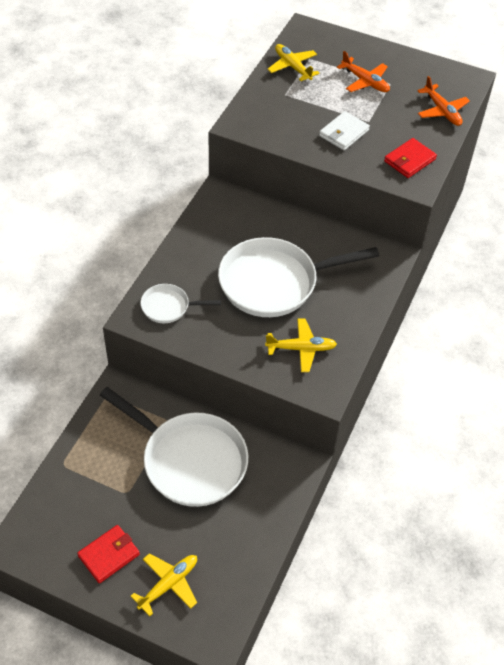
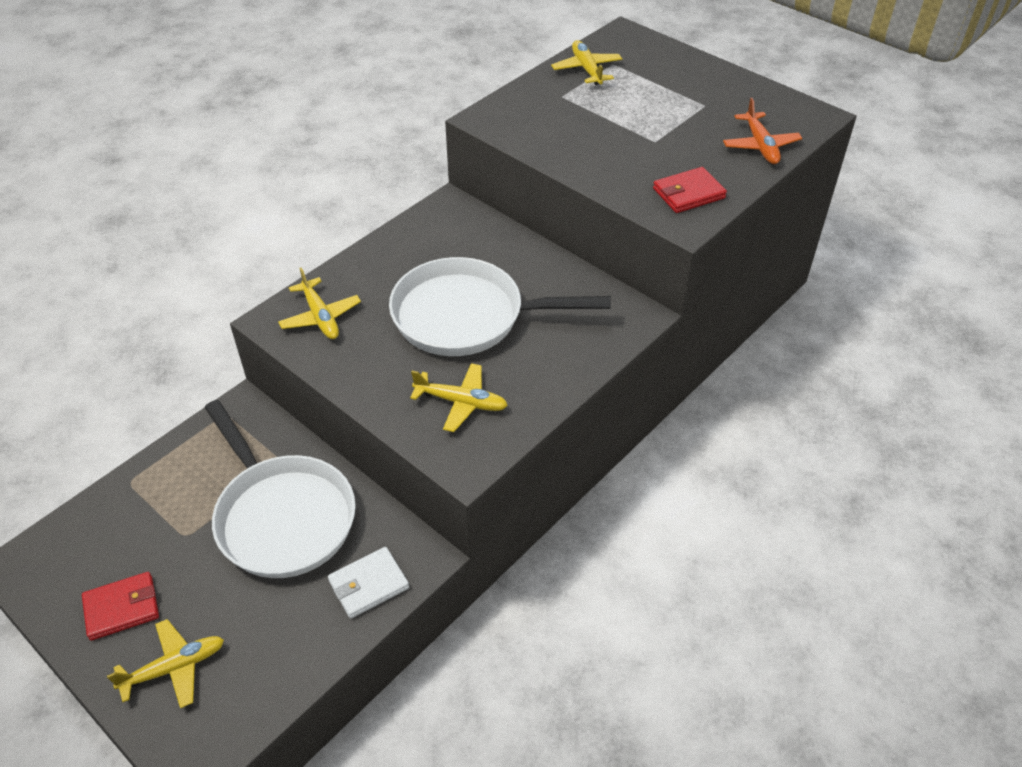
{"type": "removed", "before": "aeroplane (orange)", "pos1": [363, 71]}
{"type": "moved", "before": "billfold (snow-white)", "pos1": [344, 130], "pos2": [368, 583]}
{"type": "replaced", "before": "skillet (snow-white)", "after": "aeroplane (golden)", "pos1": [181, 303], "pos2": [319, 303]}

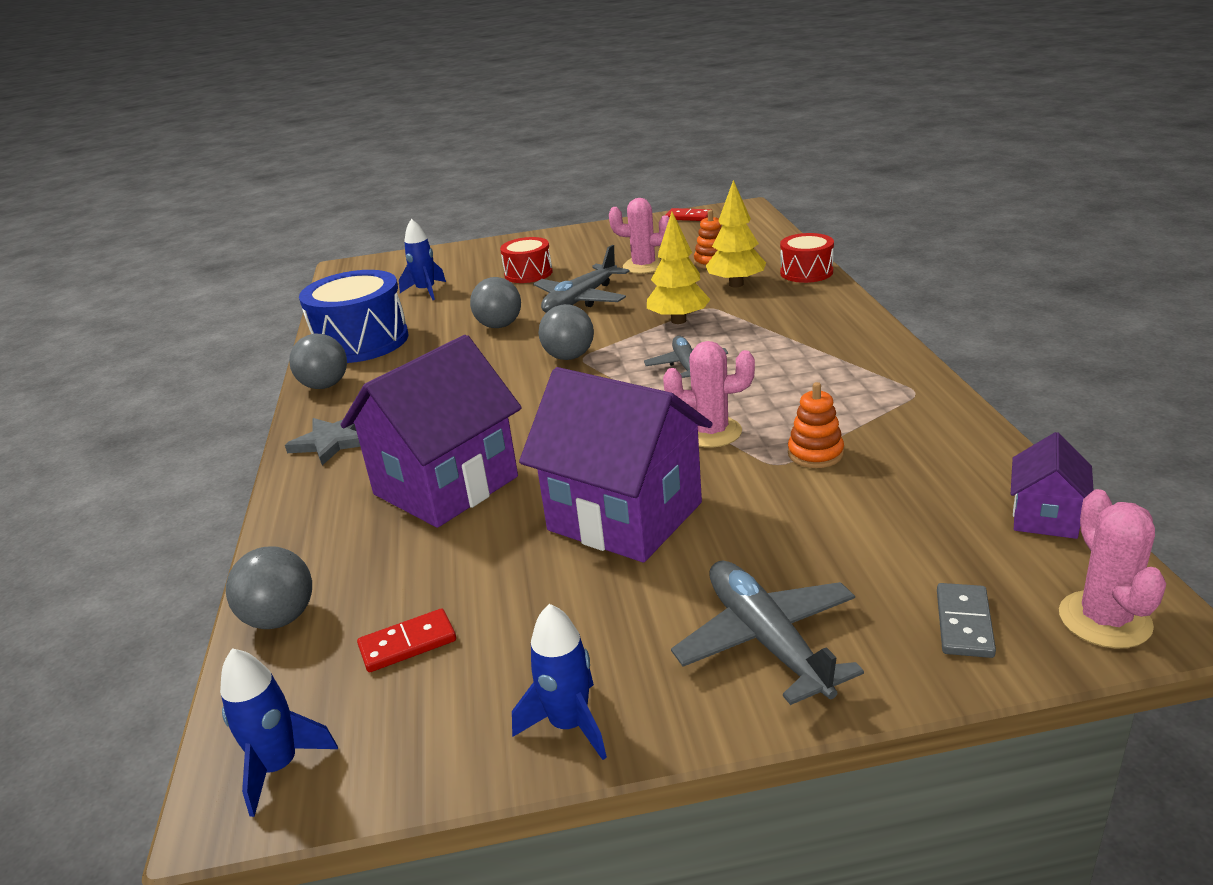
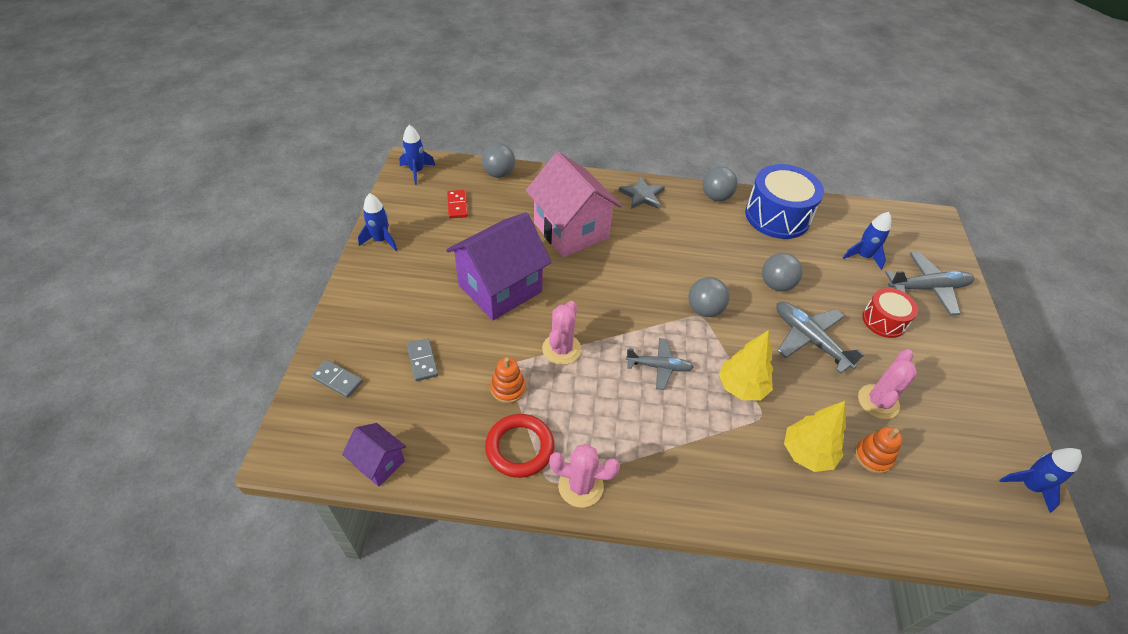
{"type": "removed", "before": "toy drum (scarlet)", "pos1": [807, 258]}
{"type": "added", "after": "domino piece (grey)", "pos2": [422, 359]}
{"type": "added", "after": "ring (scarlet)", "pos2": [520, 446]}
{"type": "moved", "before": "aeroplane (grey)", "pos1": [767, 632], "pos2": [930, 284]}
{"type": "moved", "before": "saguaro cactus (pink)", "pos1": [1112, 569], "pos2": [584, 476]}
{"type": "replaced", "before": "domino piece (scarlet)", "after": "toy rocket (cobalt)", "pos1": [688, 214], "pos2": [1041, 480]}
{"type": "recoloured", "before": "cottage (violet)", "after": "cottage (pink)", "pos1": [431, 431], "pos2": [574, 204]}

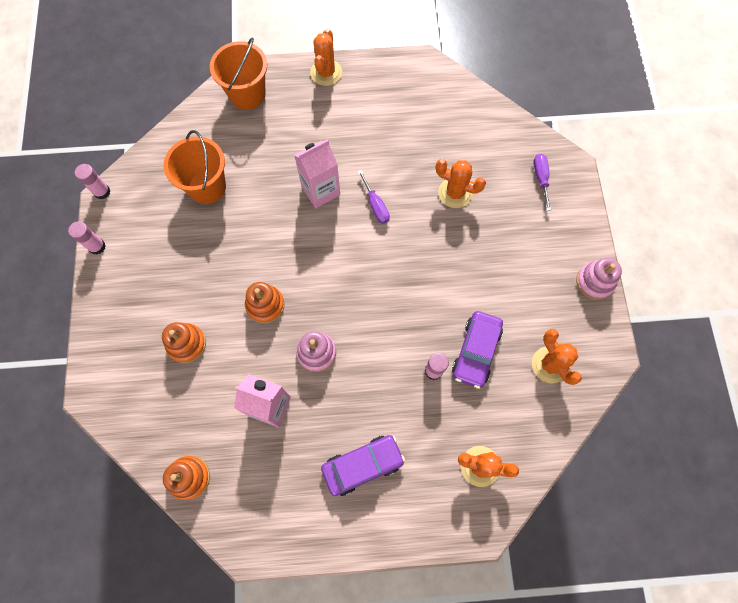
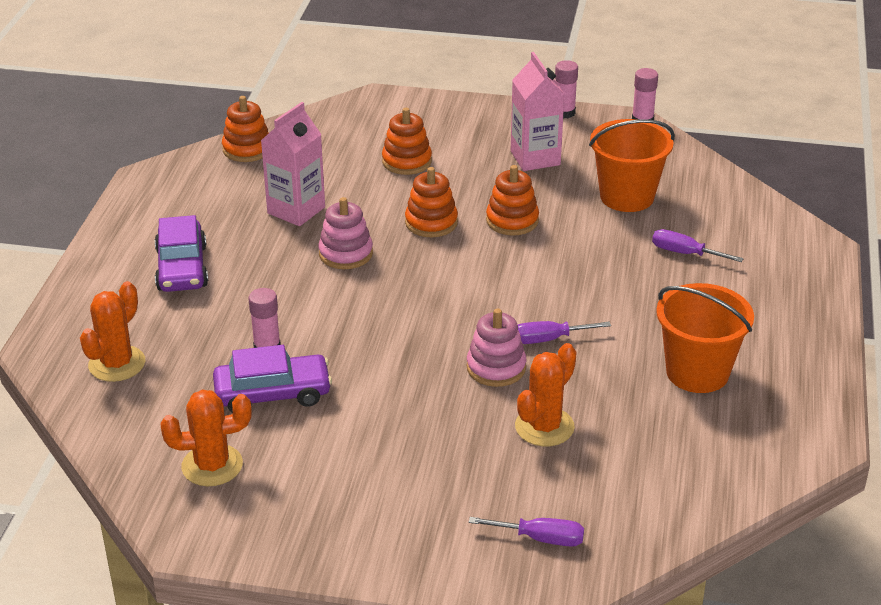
{"type": "removed", "before": "saguaro cactus (orange)", "pos1": [326, 57]}
{"type": "added", "after": "stacking rings (orange)", "pos2": [512, 200]}
{"type": "added", "after": "hand screwdriver (violet)", "pos2": [698, 245]}
{"type": "moved", "before": "pail (orange)", "pos1": [238, 74], "pos2": [705, 338]}
{"type": "moved", "before": "carton (pink)", "pos1": [317, 173], "pos2": [537, 111]}
{"type": "moved", "before": "stacking rings (pink)", "pos1": [599, 279], "pos2": [496, 348]}
{"type": "turned", "before": "toy car (violet)", "pos1": [477, 350], "pos2": [272, 379], "turn": 135}

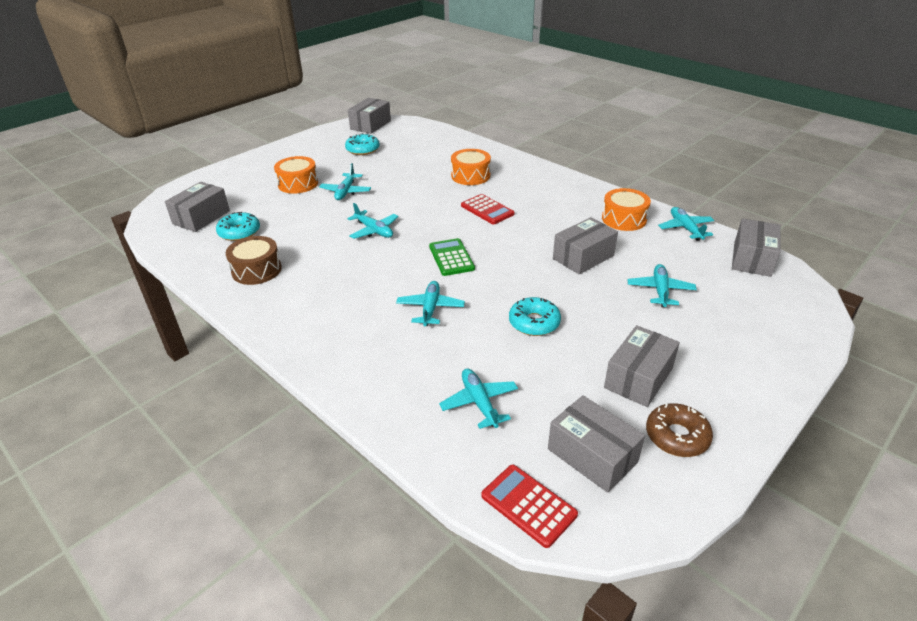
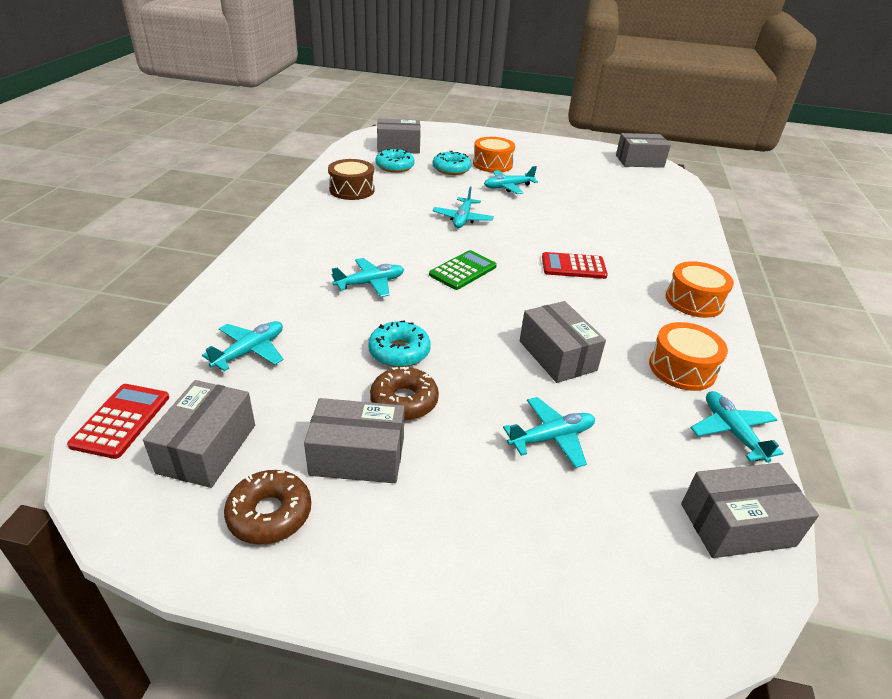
{"type": "added", "after": "glazed donut (russet)", "pos2": [404, 393]}
{"type": "moved", "before": "glazed donut (turquoise)", "pos1": [362, 144], "pos2": [452, 163]}
{"type": "moved", "before": "toy drum (orange)", "pos1": [471, 167], "pos2": [700, 289]}
{"type": "turned", "before": "pocket calculator (scarlet)", "pos1": [488, 209], "pos2": [575, 265], "turn": 75}
{"type": "turned", "before": "box (grey)", "pos1": [585, 246], "pos2": [563, 342], "turn": 45}
{"type": "turned", "before": "aeroplane (turquoise)", "pos1": [686, 224], "pos2": [737, 427], "turn": -60}

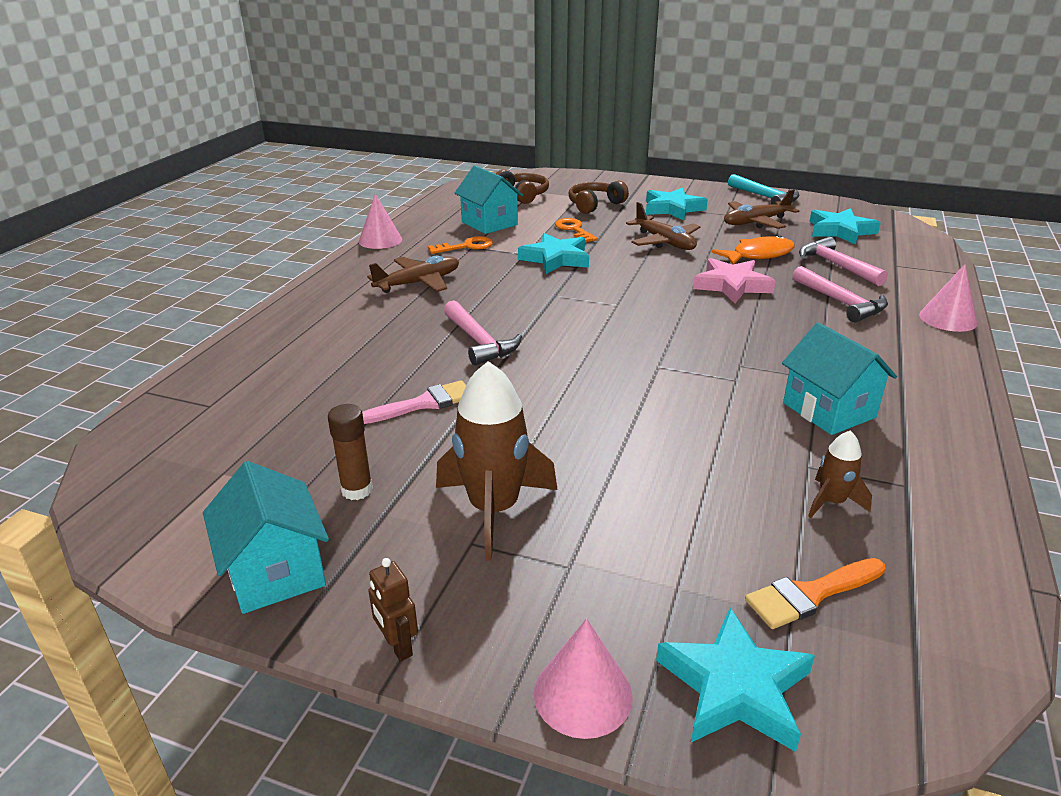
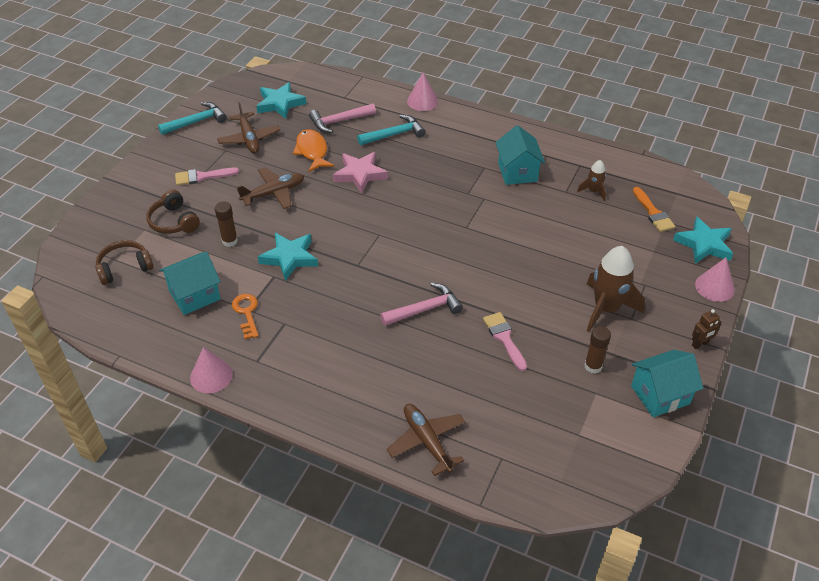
{"type": "moved", "before": "aeroplane (russet)", "pos1": [413, 274], "pos2": [426, 440]}
{"type": "replaced", "before": "door key (orange)", "after": "stick of glue (russet)", "pos1": [576, 230], "pos2": [226, 224]}
{"type": "replaced", "before": "five-pointed star (turquoise)", "after": "paintbrush (pink)", "pos1": [677, 204], "pos2": [207, 176]}
{"type": "recoloured", "before": "hammer (pink)", "after": "hammer (turquoise)", "pos1": [840, 294], "pos2": [391, 130]}
{"type": "turned", "before": "cottage (turquoise)", "pos1": [839, 378], "pos2": [520, 155], "turn": -75}

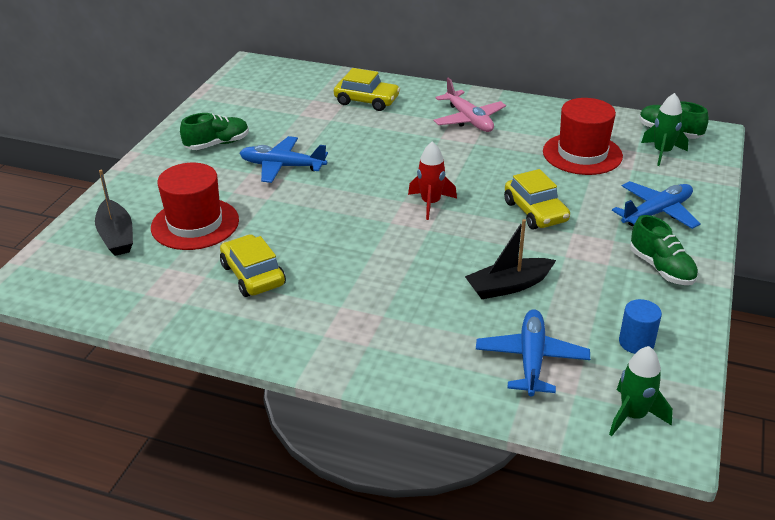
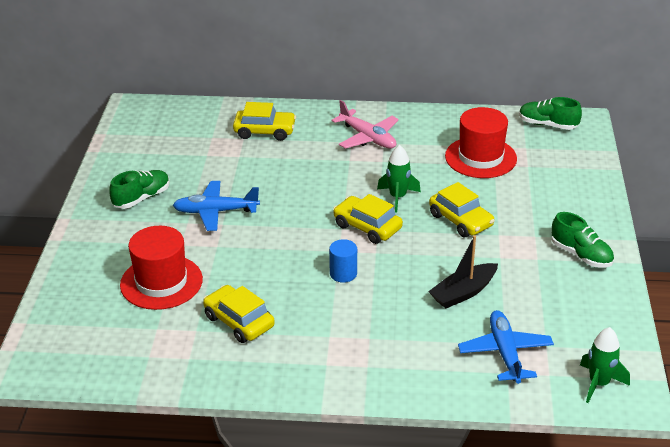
{"type": "removed", "before": "sailboat (black)", "pos1": [114, 213]}
{"type": "removed", "before": "aeroplane (cobalt)", "pos1": [656, 205]}
{"type": "moved", "before": "solid cylinder (cobalt)", "pos1": [640, 326], "pos2": [343, 261]}
{"type": "moved", "before": "toy rocket (leaf-green)", "pos1": [664, 129], "pos2": [399, 179]}
{"type": "replaced", "before": "toy rocket (scarlet)", "after": "toy car (golden)", "pos1": [432, 180], "pos2": [368, 219]}

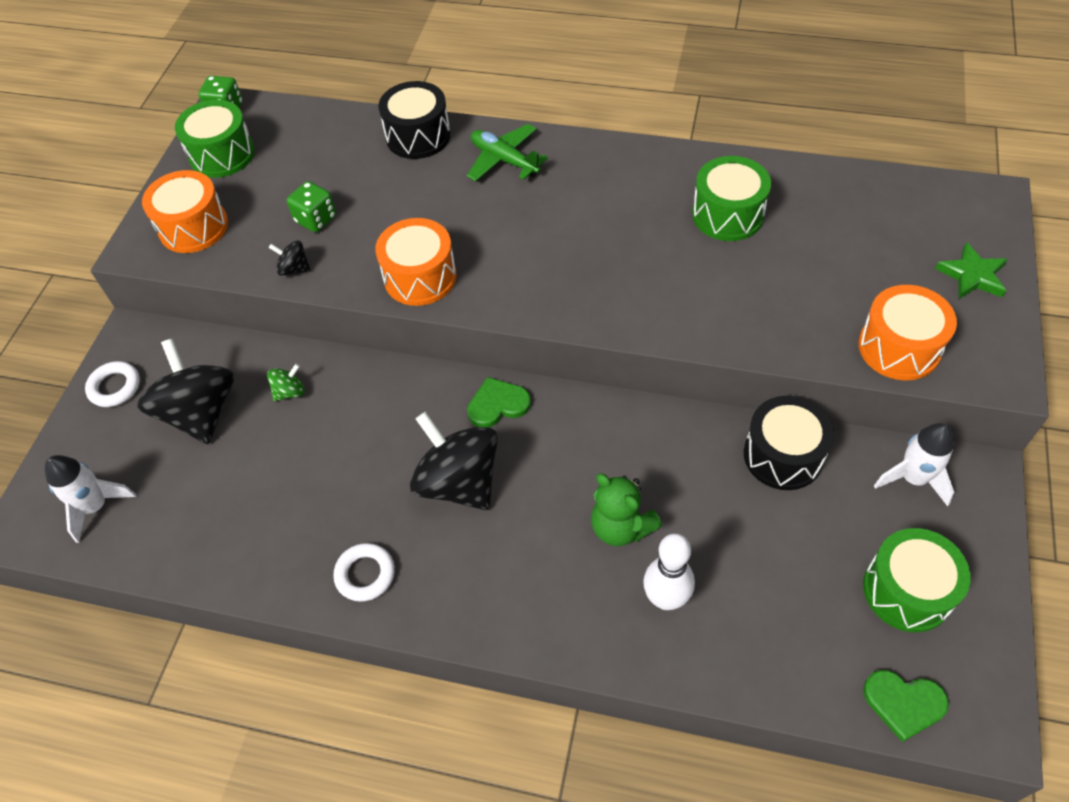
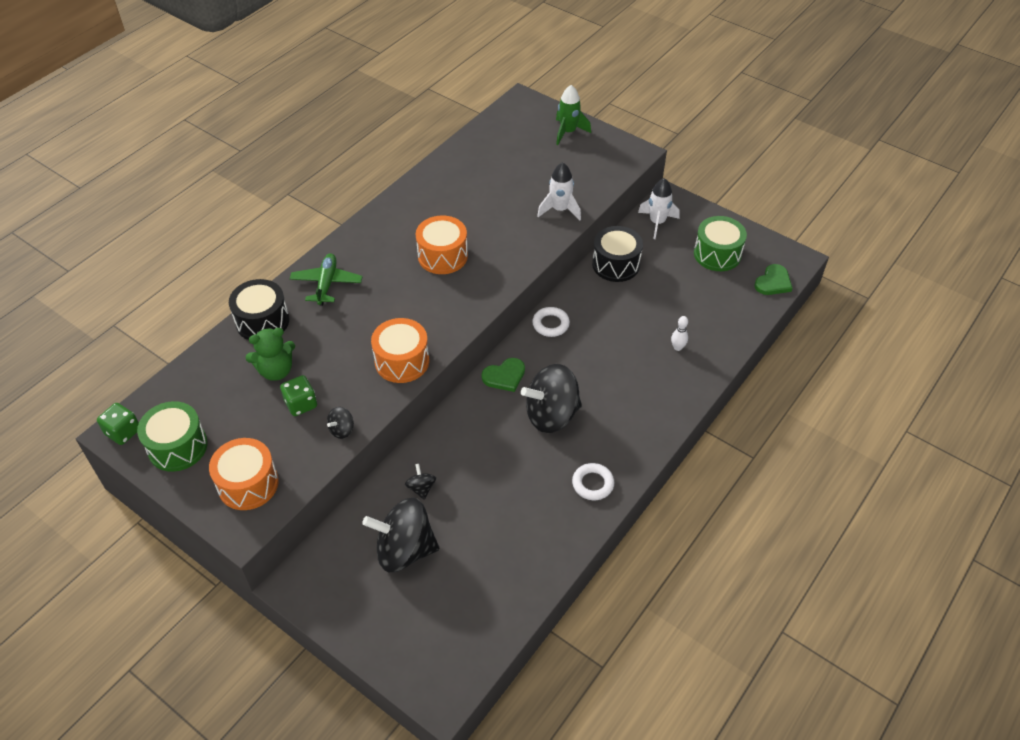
{"type": "removed", "before": "toy drum (leaf-green)", "pos1": [731, 198]}
{"type": "moved", "before": "toy rocket (snow-white)", "pos1": [90, 499], "pos2": [559, 191]}
{"type": "moved", "before": "ring (snow-white)", "pos1": [112, 384], "pos2": [551, 322]}
{"type": "moved", "before": "teddy bear (leaf-green)", "pos1": [626, 509], "pos2": [270, 354]}
{"type": "moved", "before": "toy drum (orange)", "pos1": [908, 332], "pos2": [442, 245]}
{"type": "replaced", "before": "five-pointed star (leaf-green)", "after": "toy rocket (leaf-green)", "pos1": [971, 270], "pos2": [573, 115]}
{"type": "recoloured", "before": "whirligig (leaf-green)", "after": "whirligig (black)", "pos1": [286, 382], "pos2": [420, 482]}
{"type": "turned", "before": "aeroplane (leaf-green)", "pos1": [507, 152], "pos2": [326, 279], "turn": 120}
{"type": "turned", "before": "love heart (leaf-green)", "pos1": [499, 402], "pos2": [503, 375], "turn": -120}
{"type": "resized", "before": "tenpin (snow-white)", "pos1": [669, 571], "pos2": [679, 333], "scale": 0.57}

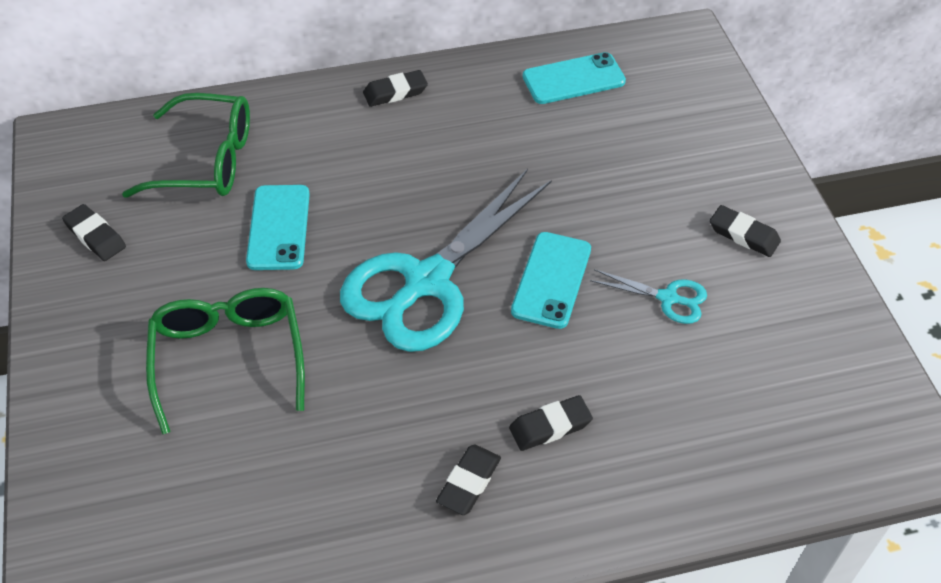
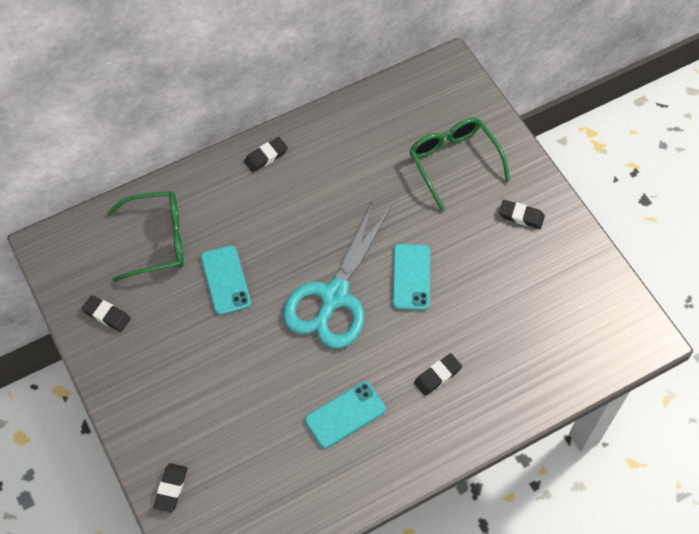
{"type": "removed", "before": "shears (turquoise)", "pos1": [648, 296]}
{"type": "moved", "before": "eyeglasses (leaf-green)", "pos1": [225, 361], "pos2": [459, 164]}
{"type": "moved", "before": "gum eraser (black)", "pos1": [468, 479], "pos2": [170, 487]}
{"type": "moved", "before": "phone (turquoise)", "pos1": [574, 78], "pos2": [345, 415]}

